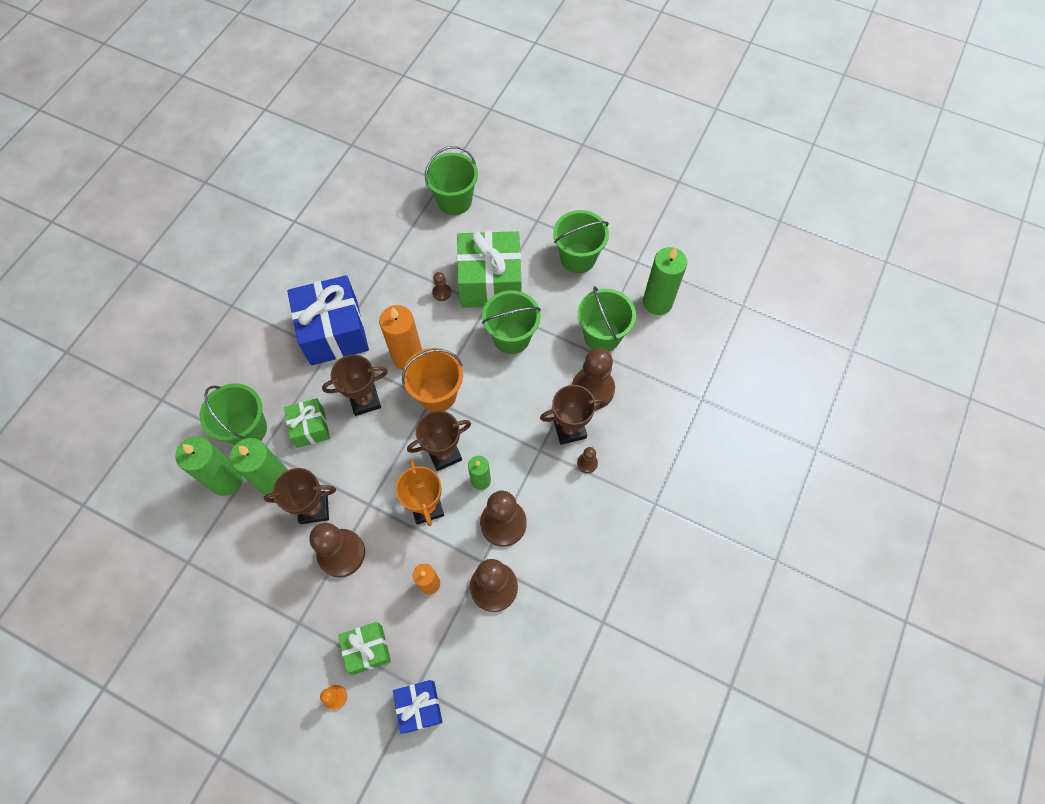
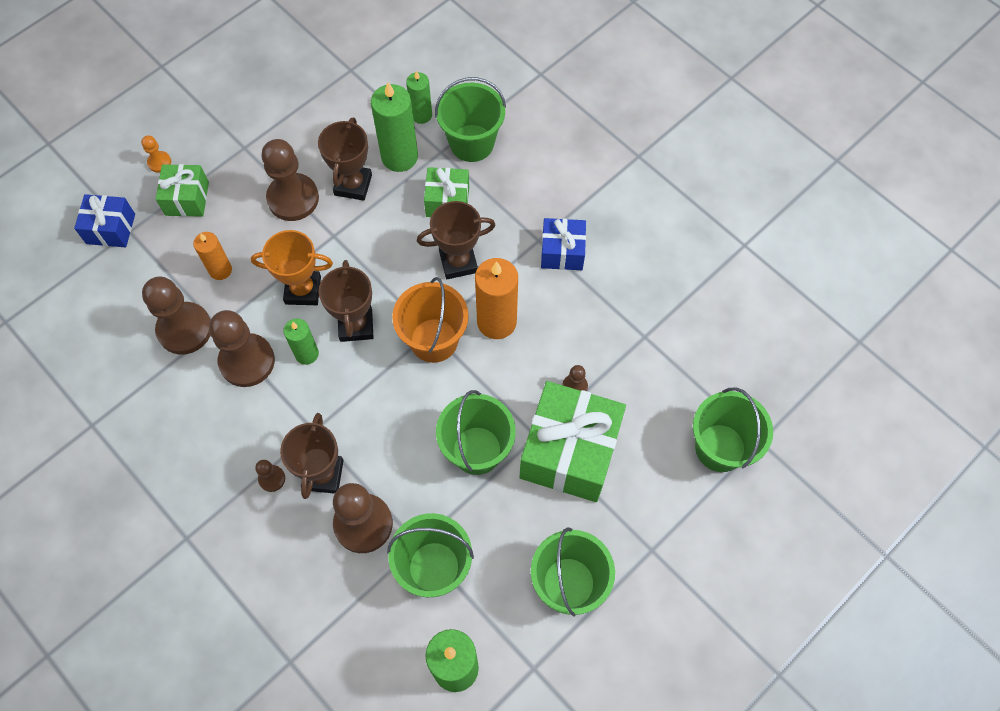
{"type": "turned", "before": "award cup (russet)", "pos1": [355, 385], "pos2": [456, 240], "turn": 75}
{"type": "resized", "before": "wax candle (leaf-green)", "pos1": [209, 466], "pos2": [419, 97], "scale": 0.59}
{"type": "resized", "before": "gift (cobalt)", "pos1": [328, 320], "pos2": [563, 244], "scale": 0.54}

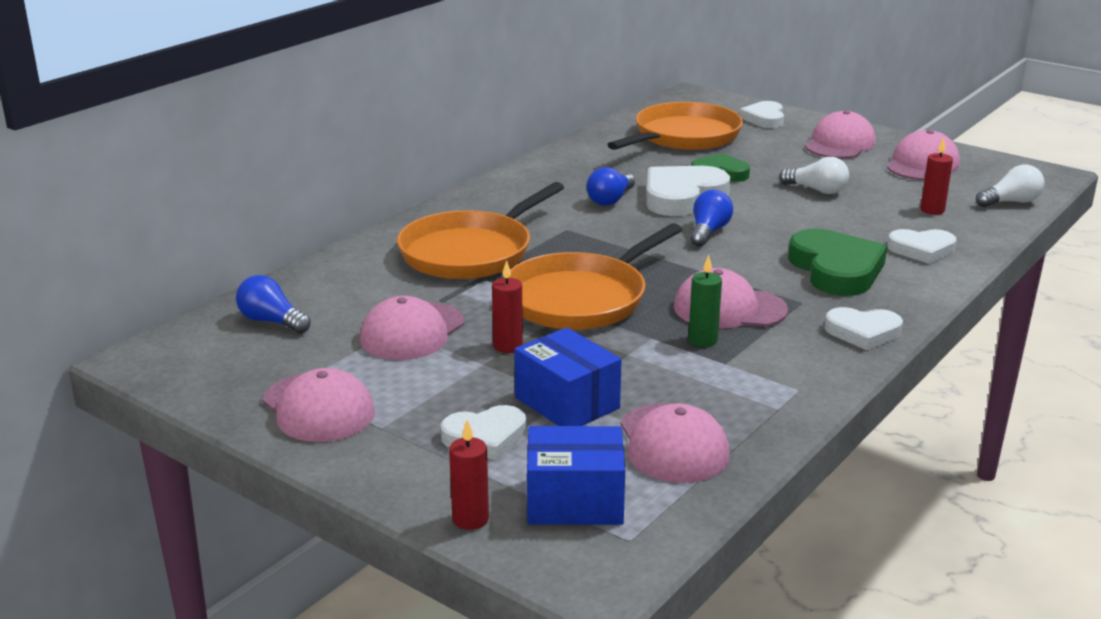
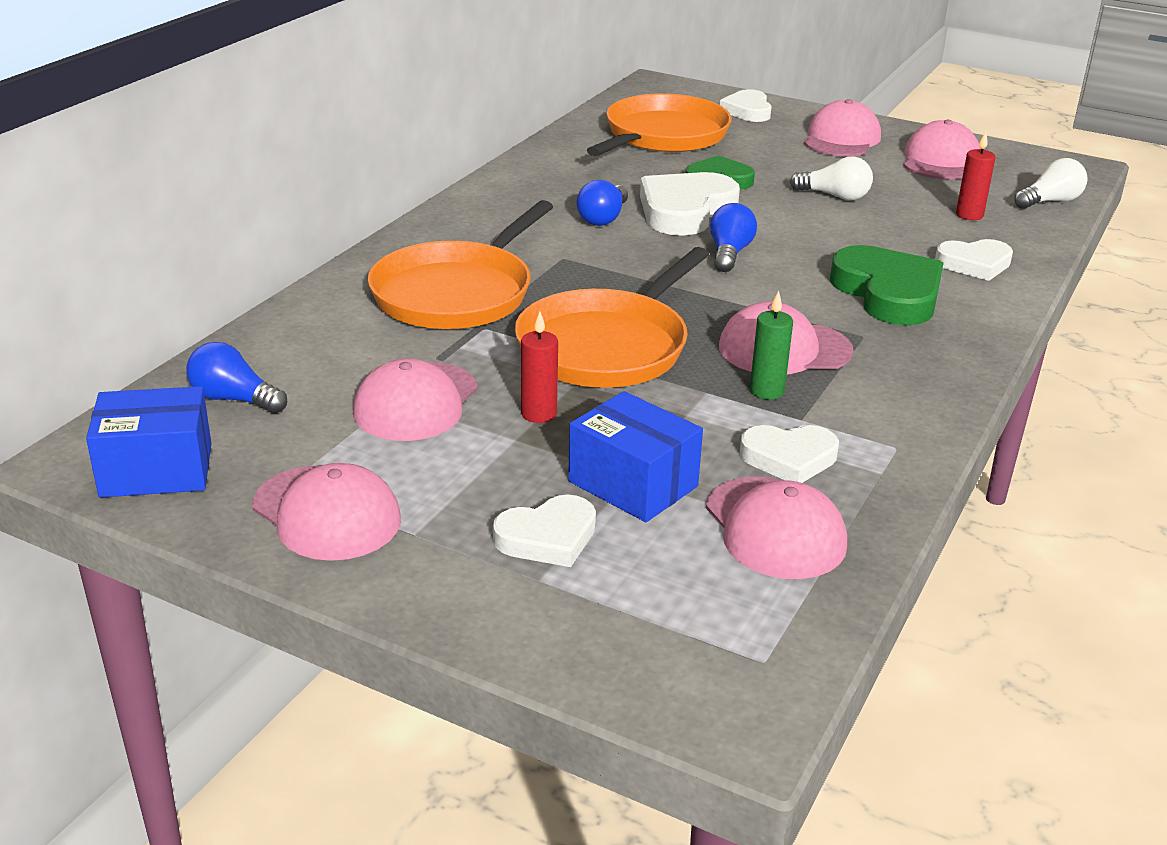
{"type": "removed", "before": "wax candle (scarlet)", "pos1": [469, 475]}
{"type": "moved", "before": "box (cobalt)", "pos1": [576, 475], "pos2": [149, 442]}
{"type": "moved", "before": "love heart (snow-white)", "pos1": [864, 328], "pos2": [789, 454]}

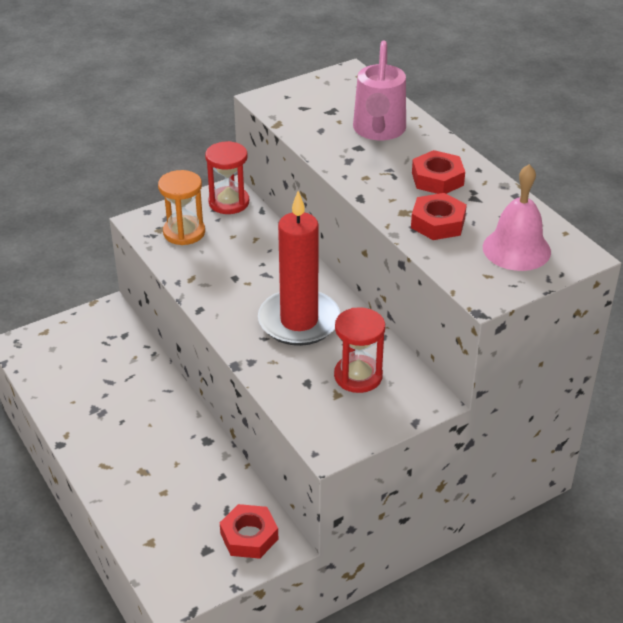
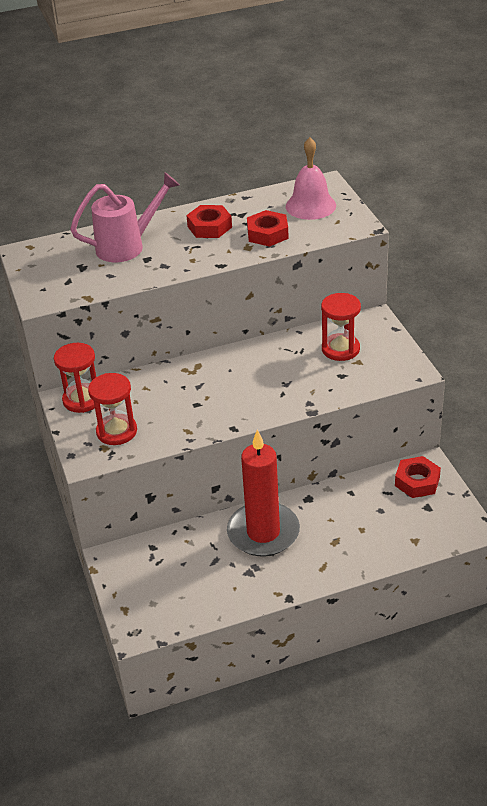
{"type": "moved", "before": "wax candle (scarlet)", "pos1": [299, 268], "pos2": [263, 493]}
{"type": "recoloured", "before": "sandglass (orange)", "after": "sandglass (scarlet)", "pos1": [181, 207], "pos2": [112, 409]}
{"type": "turned", "before": "sprinkling can (pink)", "pos1": [379, 90], "pos2": [125, 217], "turn": -45}

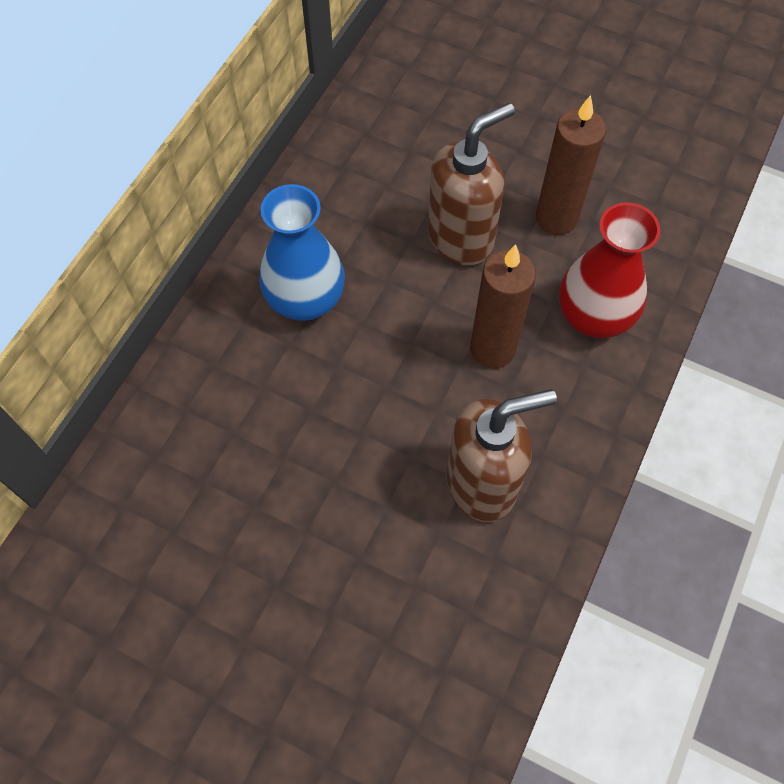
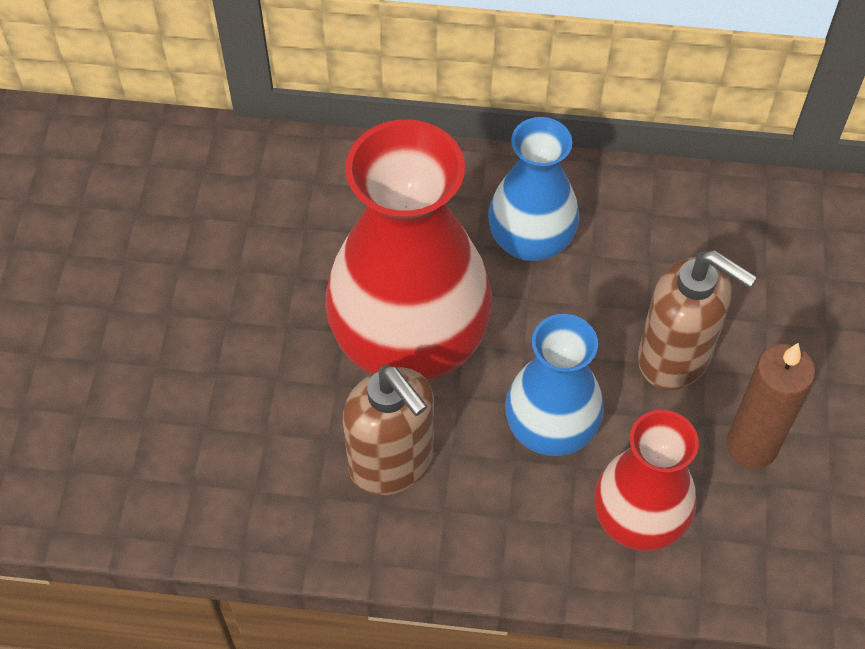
{"type": "added", "after": "tall vase (scarlet)", "pos2": [408, 250]}
{"type": "replaced", "before": "wax candle (russet)", "after": "tall vase (cobalt)", "pos1": [503, 306], "pos2": [554, 385]}

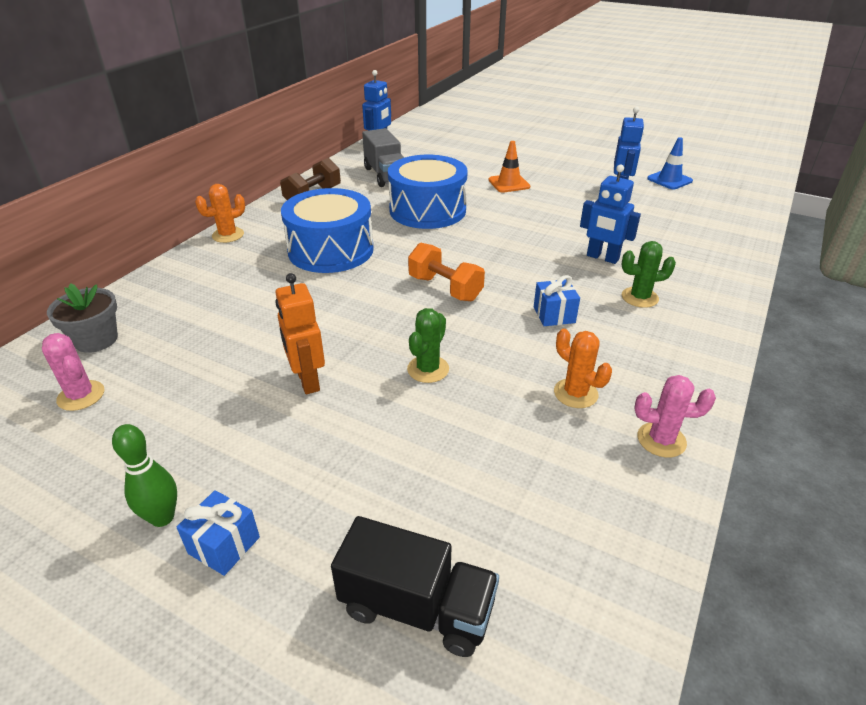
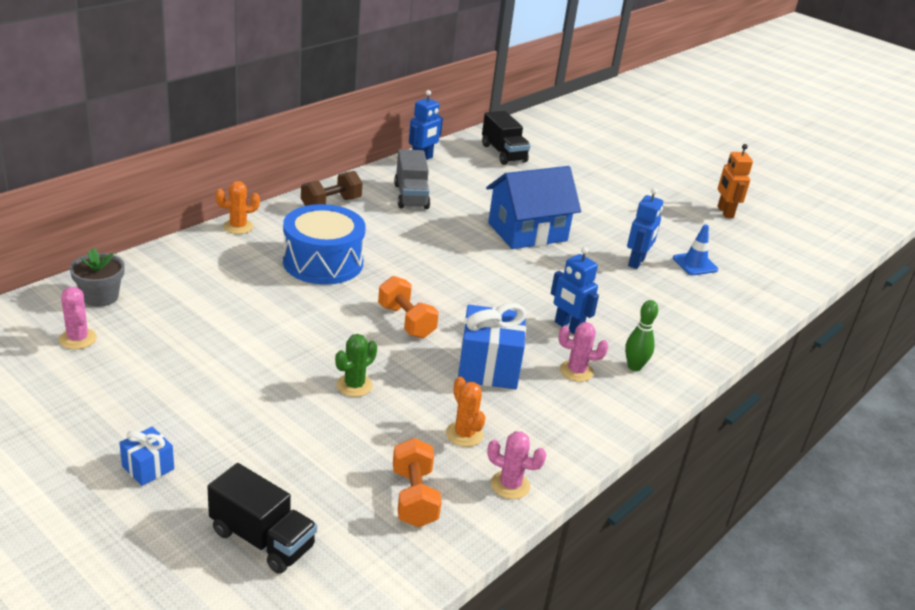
{"type": "removed", "before": "toy drum (cobalt)", "pos1": [428, 192]}
{"type": "added", "after": "hand weight (orange)", "pos2": [417, 483]}
{"type": "added", "after": "lorry (black)", "pos2": [506, 138]}
{"type": "moved", "before": "tenpin (leaf-green)", "pos1": [144, 475], "pos2": [641, 335]}
{"type": "moved", "before": "toy robot (orange)", "pos1": [300, 333], "pos2": [735, 181]}
{"type": "replaced", "before": "safety cone (orange)", "after": "cottage (cobalt)", "pos1": [509, 167], "pos2": [533, 207]}
{"type": "recoloured", "before": "saguaro cactus (leaf-green)", "after": "saguaro cactus (pink)", "pos1": [649, 274], "pos2": [583, 352]}
{"type": "resized", "before": "gift (cobalt)", "pos1": [557, 300], "pos2": [492, 346], "scale": 1.92}

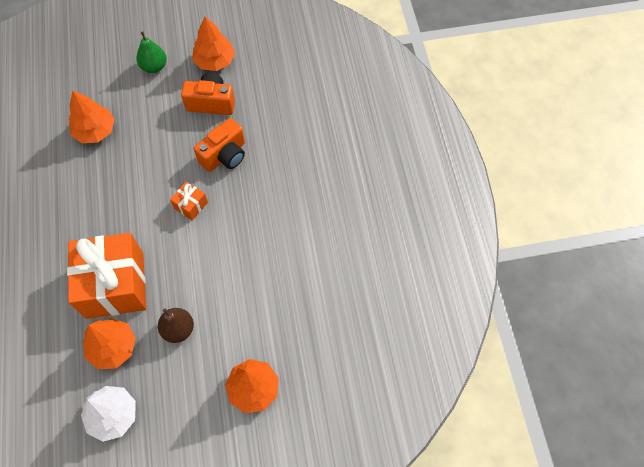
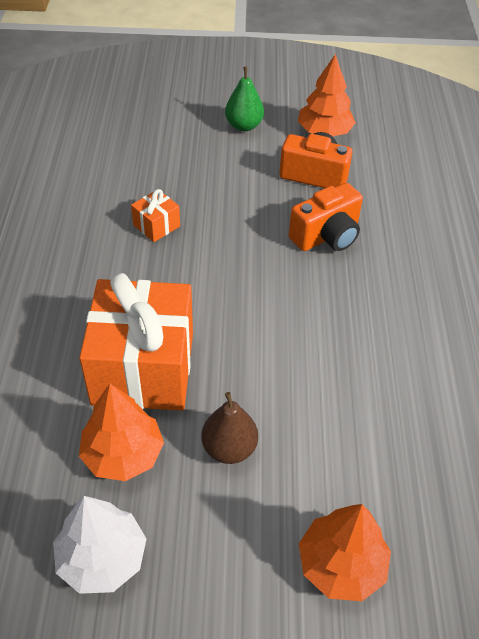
{"type": "removed", "before": "fir tree (orange)", "pos1": [92, 117]}
{"type": "moved", "before": "gift (orange)", "pos1": [189, 201], "pos2": [155, 215]}

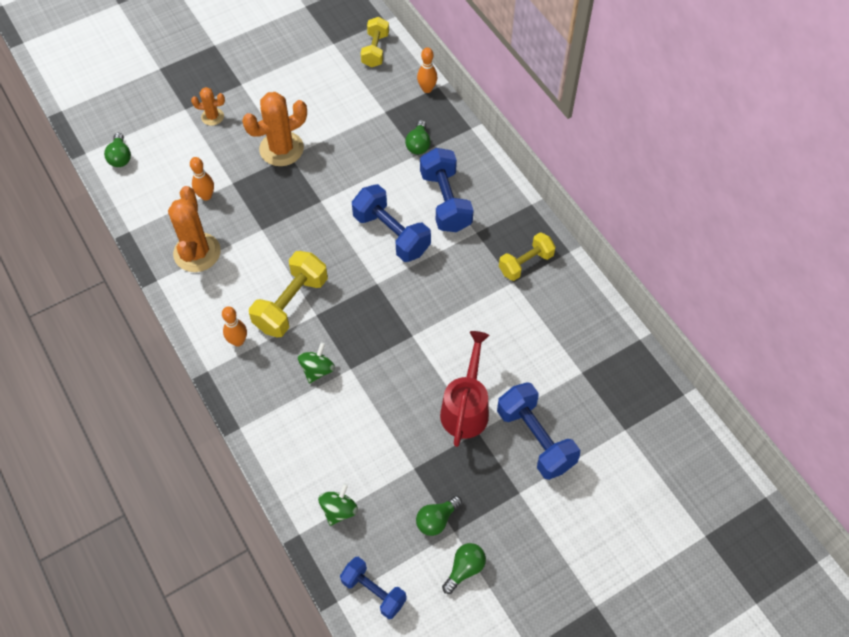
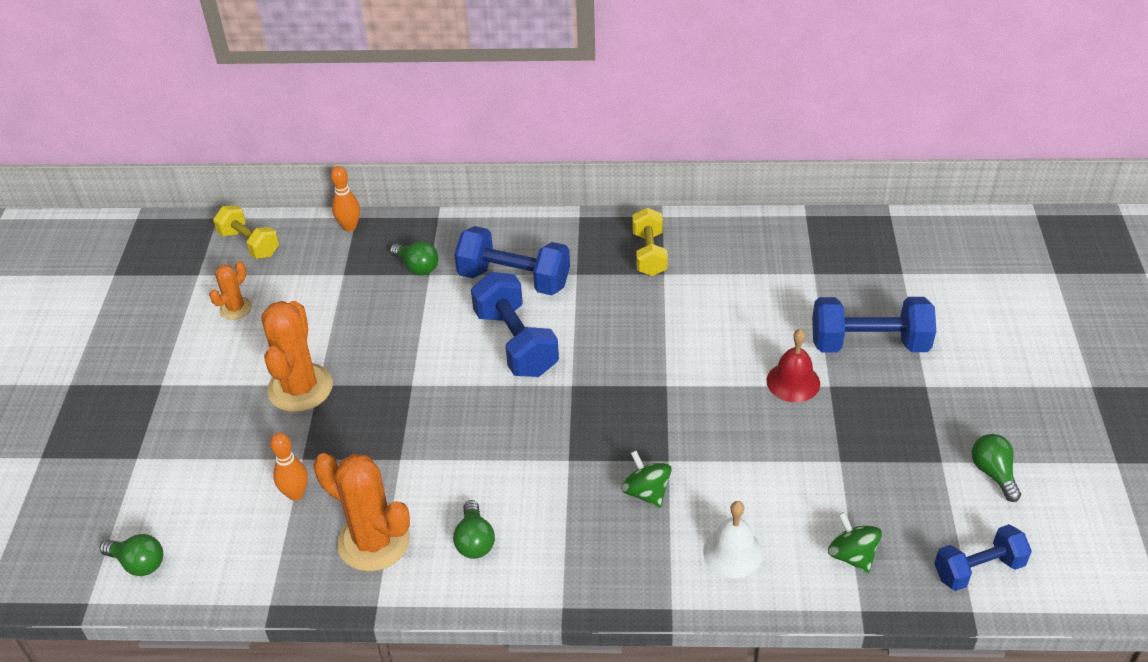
{"type": "removed", "before": "tenpin (orange)", "pos1": [234, 326]}
{"type": "removed", "before": "hand weight (golden)", "pos1": [288, 294]}
{"type": "added", "after": "bell (snow-white)", "pos2": [733, 539]}
{"type": "moved", "before": "saguaro cactus (orange)", "pos1": [208, 106], "pos2": [230, 290]}
{"type": "moved", "before": "light bulb (leaf-green)", "pos1": [439, 516], "pos2": [474, 529]}
{"type": "replaced", "before": "sprinkling can (scarlet)", "after": "bell (scarlet)", "pos1": [465, 389], "pos2": [793, 365]}
{"type": "turned", "before": "hand weight (cobalt)", "pos1": [391, 223], "pos2": [515, 324], "turn": 75}

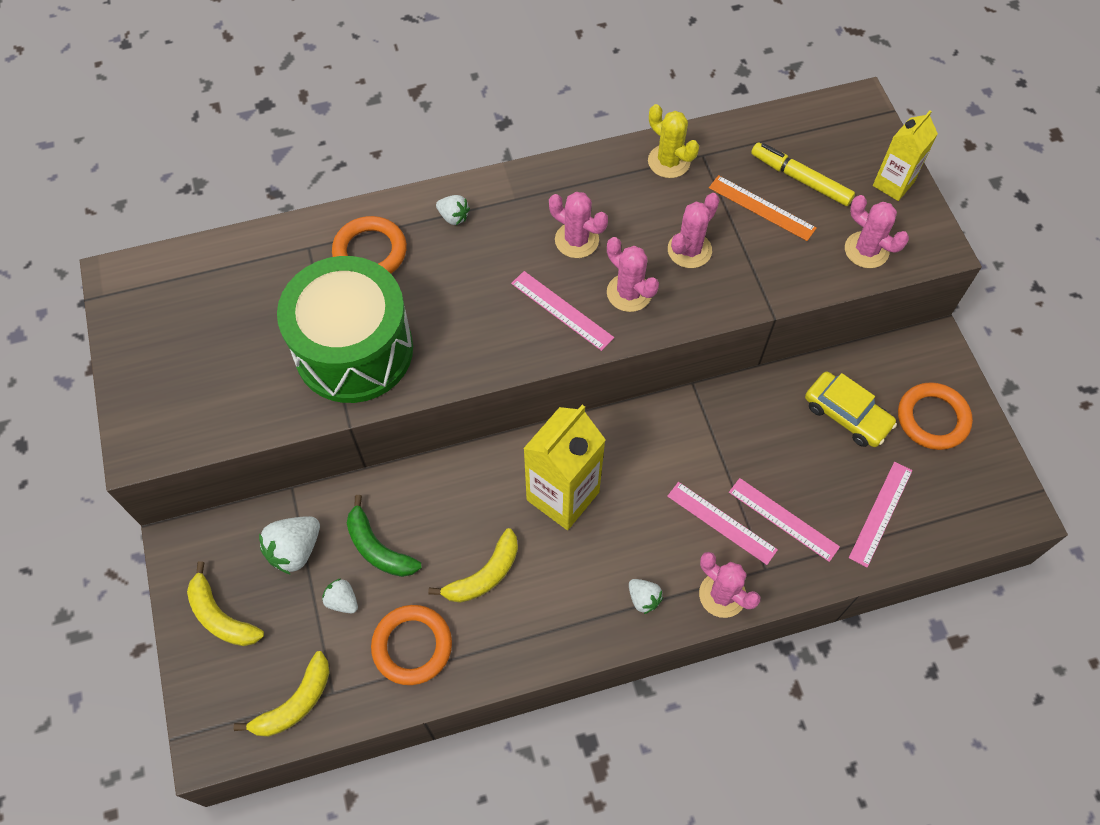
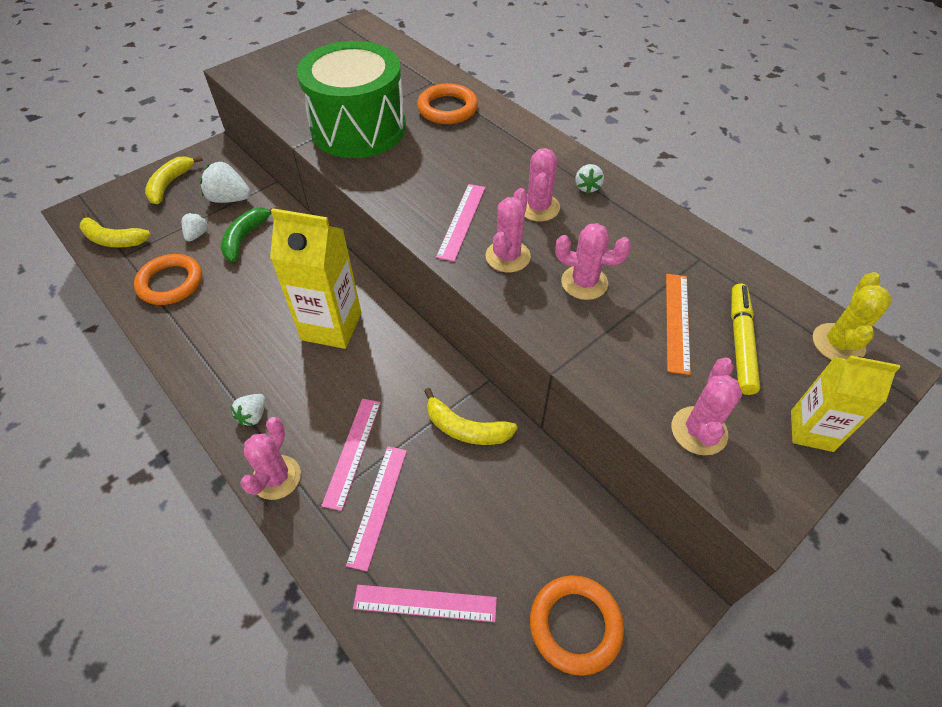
{"type": "removed", "before": "toy car (golden)", "pos1": [851, 409]}
{"type": "moved", "before": "toy banana (golden)", "pos1": [473, 565], "pos2": [470, 416]}
{"type": "moved", "before": "toy strawberry (snow-white)", "pos1": [453, 210], "pos2": [589, 178]}
{"type": "moved", "before": "saguaro cactus (golden)", "pos1": [673, 141], "pos2": [852, 316]}

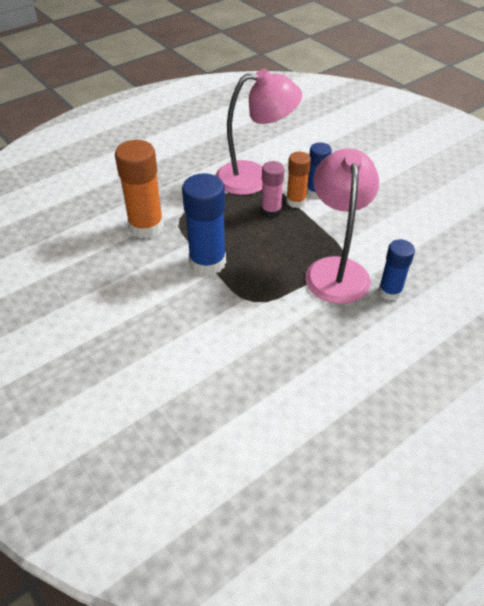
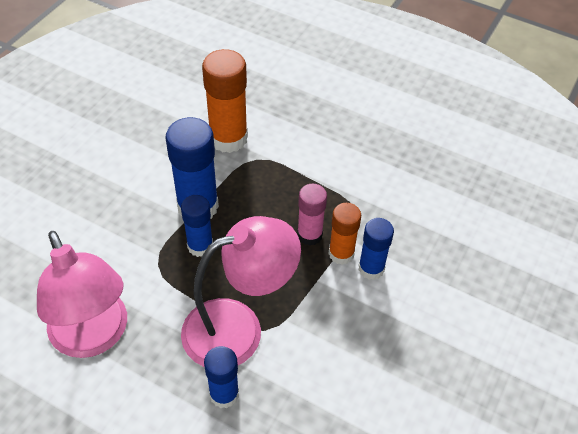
{"type": "added", "after": "stick of glue (cobalt)", "pos2": [197, 226]}
{"type": "moved", "before": "reading lamp (pink)", "pos1": [258, 132], "pos2": [82, 294]}

